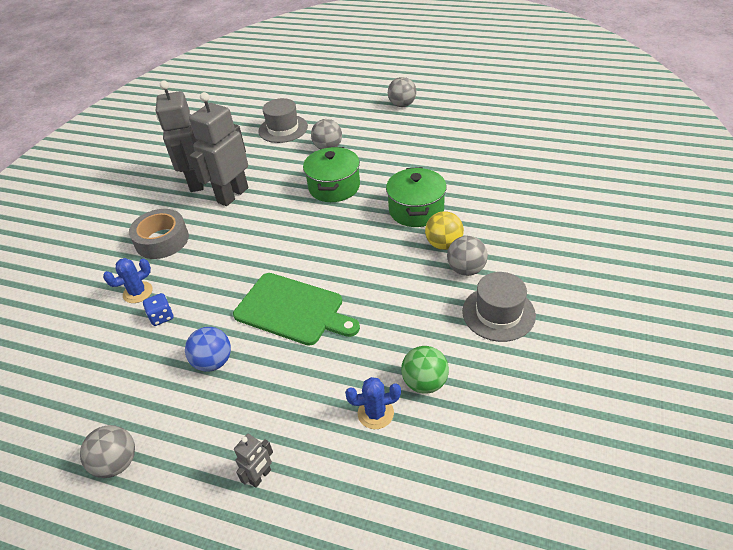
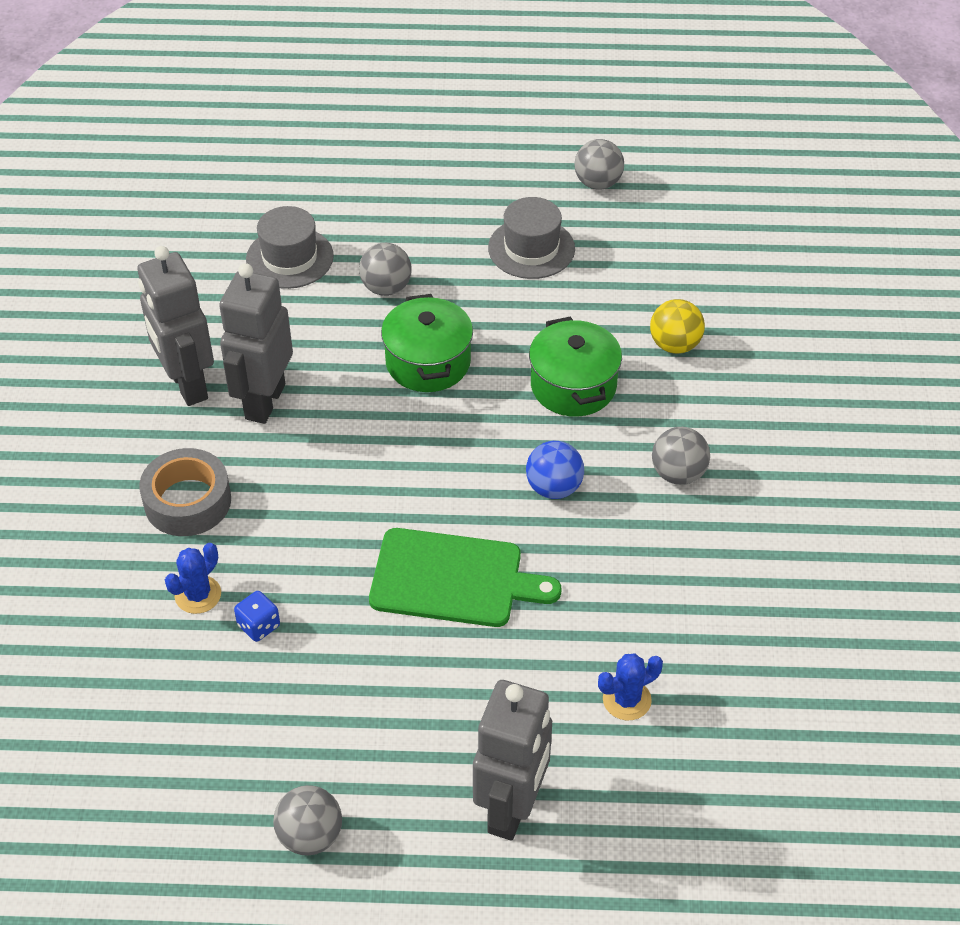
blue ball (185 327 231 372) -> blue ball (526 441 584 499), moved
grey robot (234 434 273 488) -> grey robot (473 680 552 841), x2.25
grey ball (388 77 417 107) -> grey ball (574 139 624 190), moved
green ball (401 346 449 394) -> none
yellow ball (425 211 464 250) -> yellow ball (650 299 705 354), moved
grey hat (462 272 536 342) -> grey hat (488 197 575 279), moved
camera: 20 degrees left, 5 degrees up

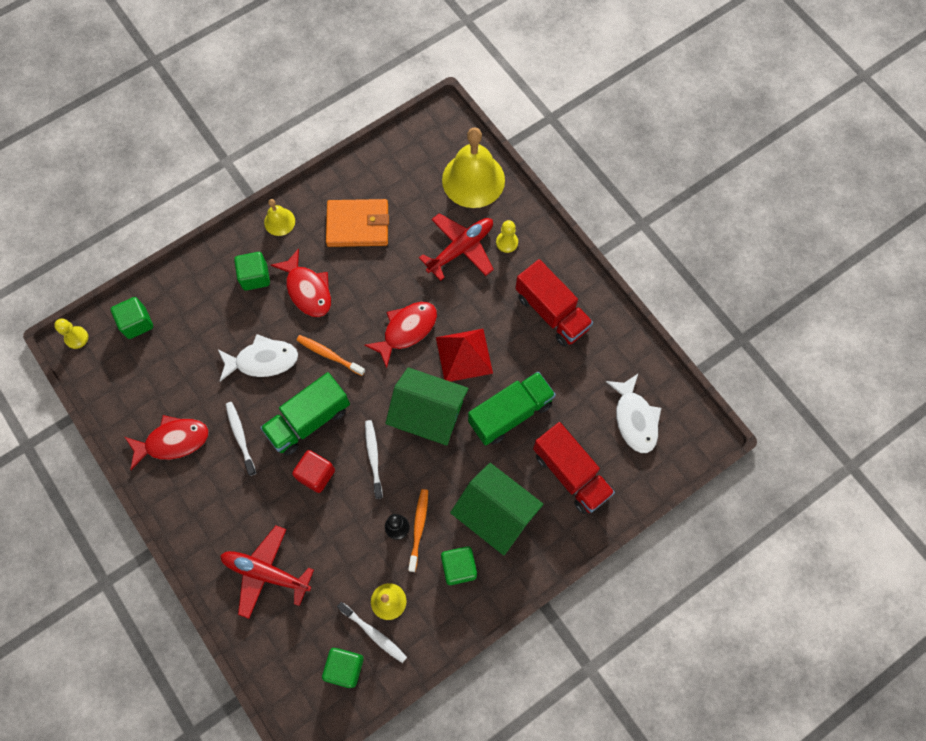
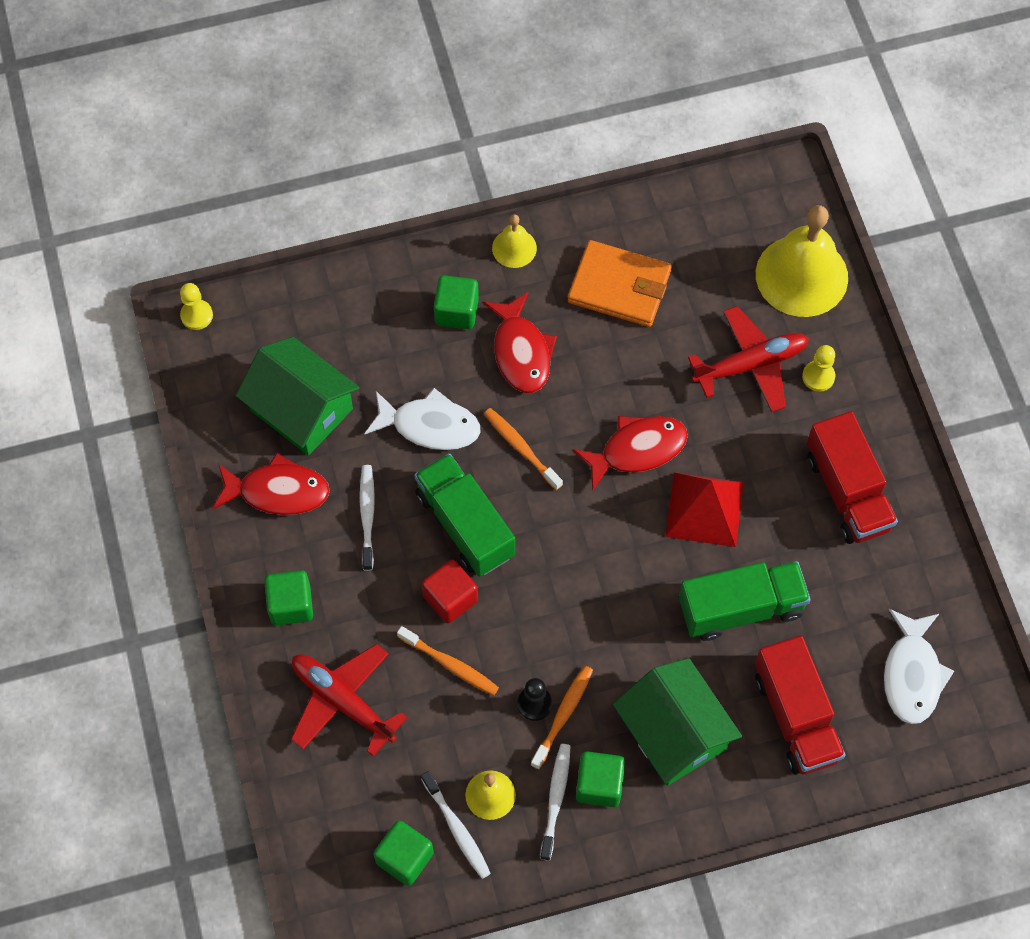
green cube (111 297 153 339) -> green cube (264 570 313 625), moved
green truck (260 372 350 455) -> green truck (414 453 515 577), 75 degrees clockwise
white toothbrush (365 420 383 499) -> white toothbrush (540 744 570 861), moved
green house (385 367 469 445) -> green house (236 337 359 456), moved
none -> orange toothbrush (397 626 499 695)
camera: 20 degrees right, 5 degrees down

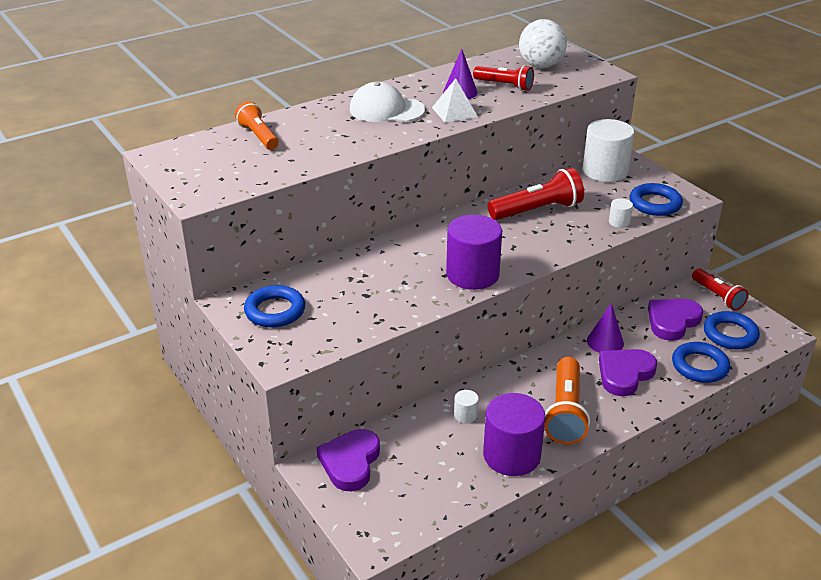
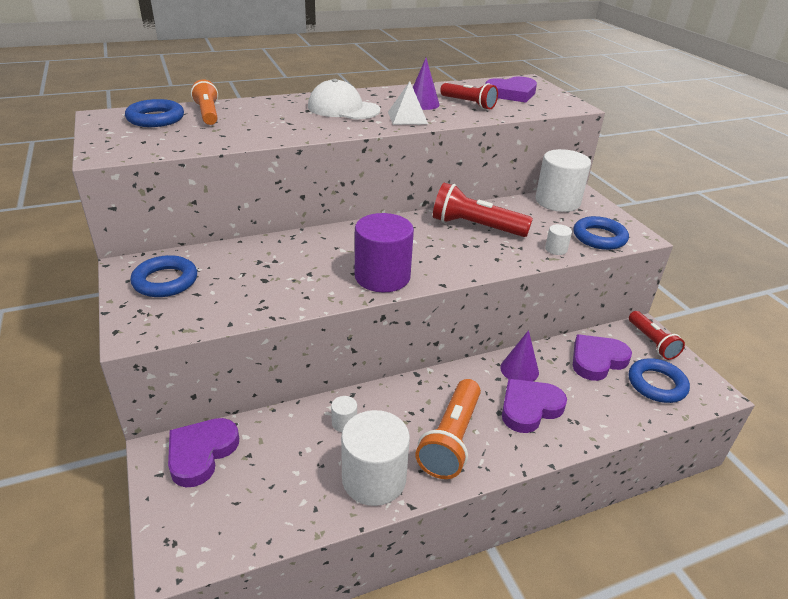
purple cylinder (483 393 545 476) -> white cylinder (341 410 410 506)
red flashlight (488 168 584 220) -> red flashlight (433 183 533 237), 150 degrees counterclockwise
white ball (519 19 567 68) -> purple heart (485 77 537 102)
blue ring (672 342 730 383) -> blue ring (125 99 184 127), moved
camera: 10 degrees right, 0 degrees up

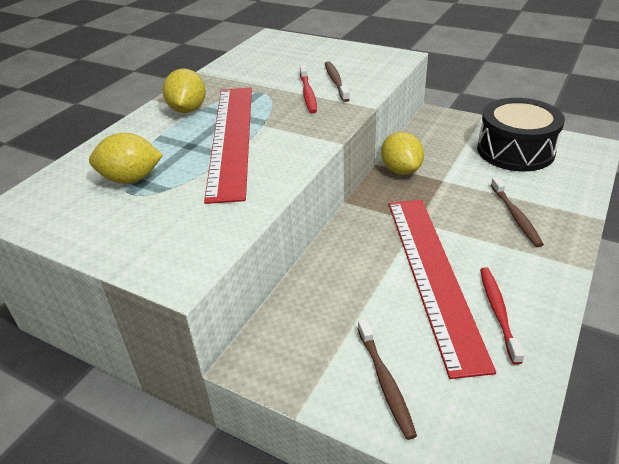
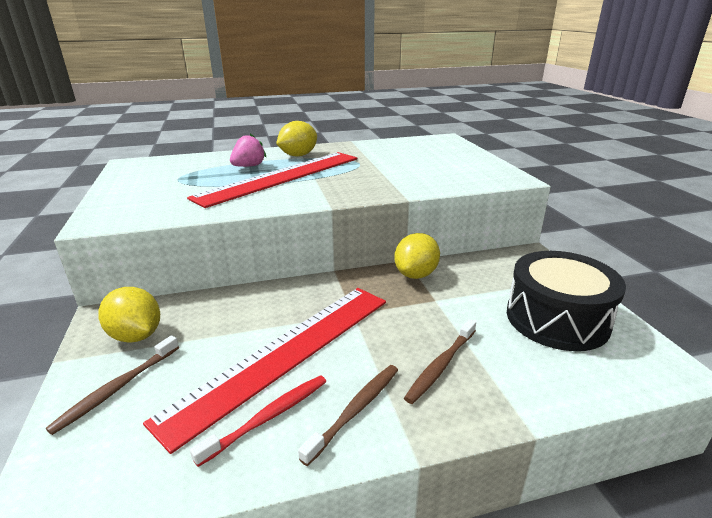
yellow lemon (89 133 163 184) -> yellow lemon (98 287 160 343), moved
red toothbrush (300 65 317 114) -> none
brown toothbrush (325 61 350 102) -> brown toothbrush (298 365 398 466), moved
none -> pink strawberry (230 133 266 167)
camera: 45 degrees right, 10 degrees down

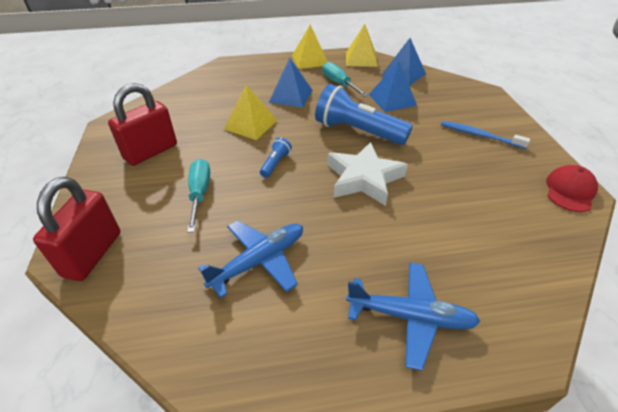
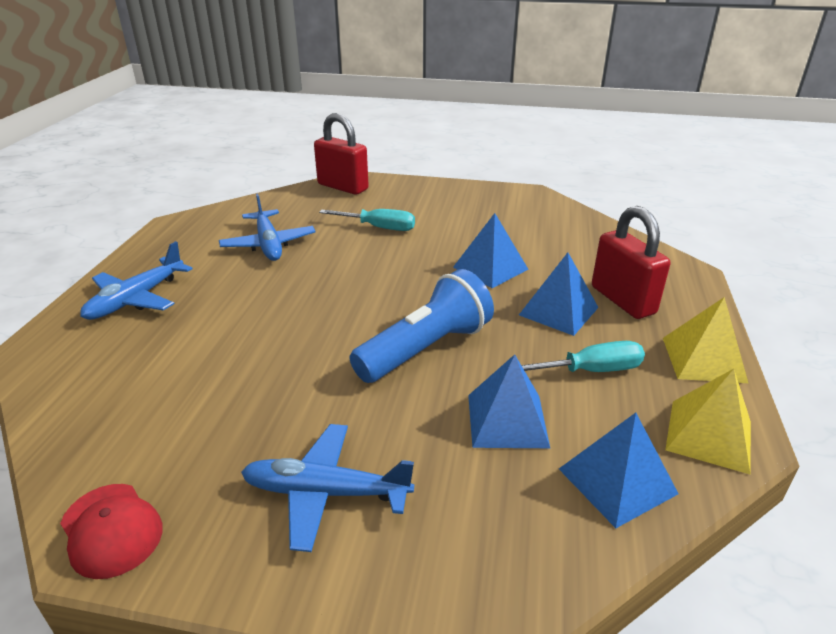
red padlock (108 83 177 166) -> red padlock (592 206 670 319), moved
yellow pyramid (224 85 278 140) -> blue pyramid (453 213 528 288)
blue flashlight (260 137 292 178) -> none
white star (328 142 408 206) -> none
blue toothbrush (441 121 530 149) -> blue plane (241 424 414 552)
camera: 110 degrees right, 10 degrees down

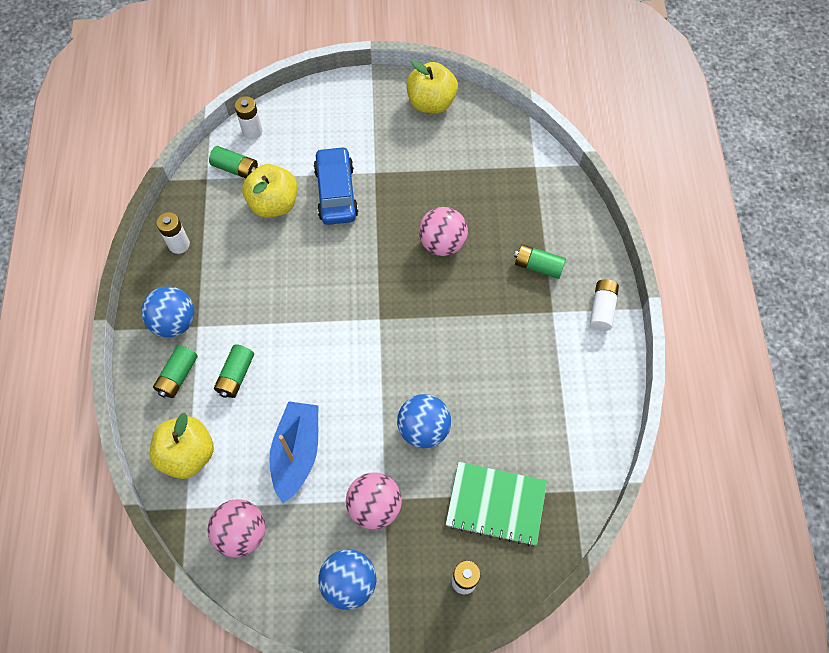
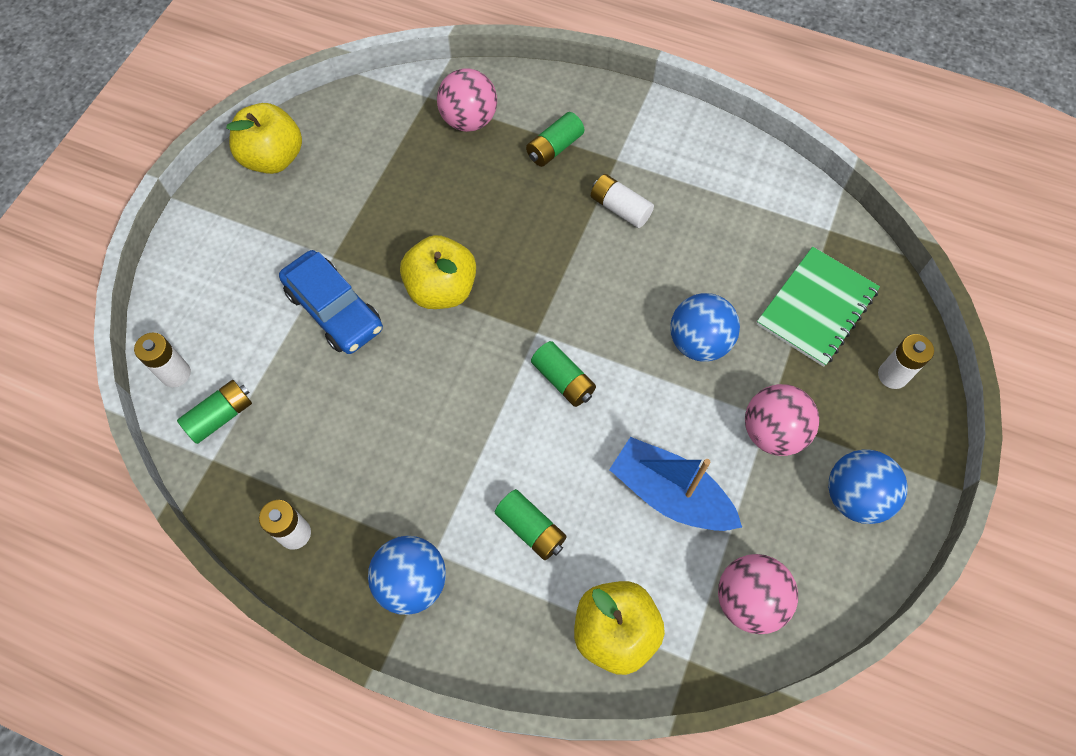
green battery (153 345 198 398) -> green battery (531 341 596 407), moved
yellow apple (242 164 297 218) -> yellow apple (400 235 476 309), moved
blue car (313 146 359 225) -> blue car (279 250 383 354), 150 degrees counterclockwise
pink ball (419 207 468 256) -> pink ball (437 68 497 132), moved
white battery (590 279 619 331) -> white battery (591 174 654 228), moved
camera: 65 degrees left, 0 degrees up

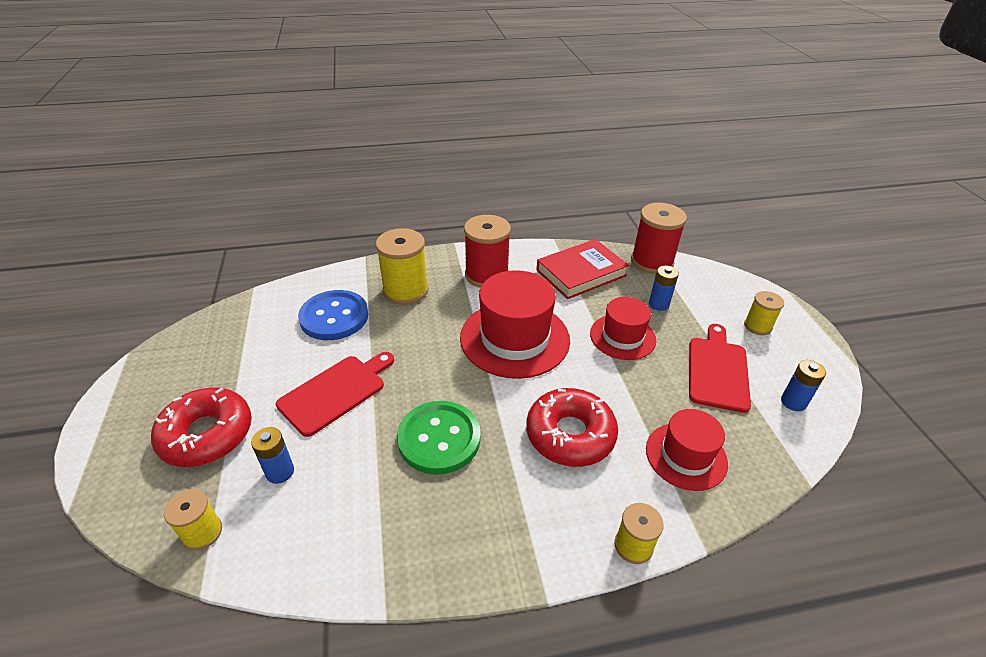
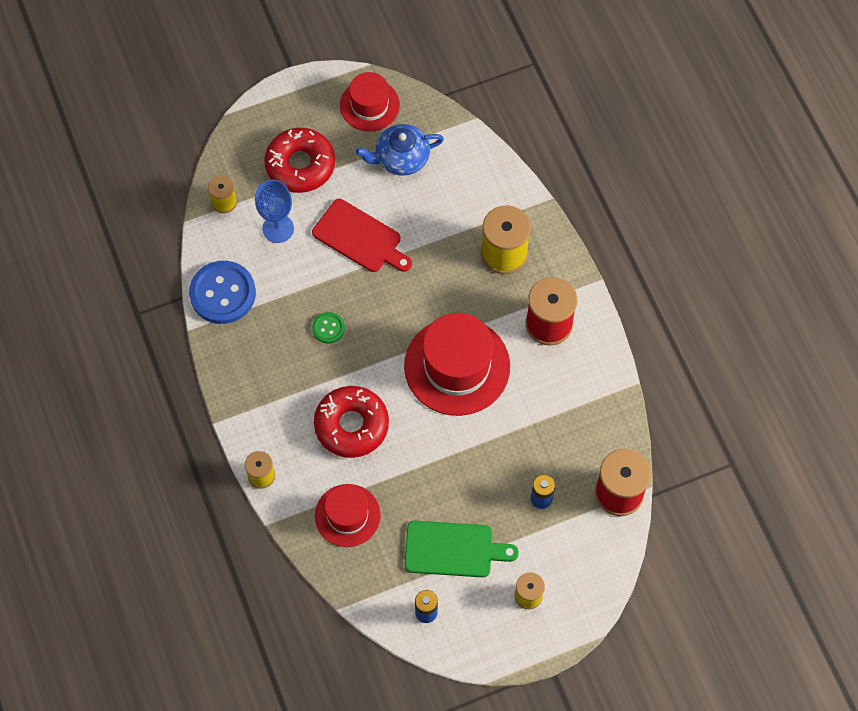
blue battery (251 427 294 484) -> blue goblet (255 180 294 243)
blue button (298 290 368 340) -> blue button (189 261 256 324), moved
green button (397 401 481 475) -> green button (312 312 345 344), x0.49
red book (536 239 629 299) -> none
red hat (590 297 656 360) -> red hat (340 72 400 132), moved
red cutting board (689 324 751 413) -> green cutting board (405 521 519 577)
none -> blue teapot (356 124 444 176)
camera: 80 degrees right, 25 degrees up

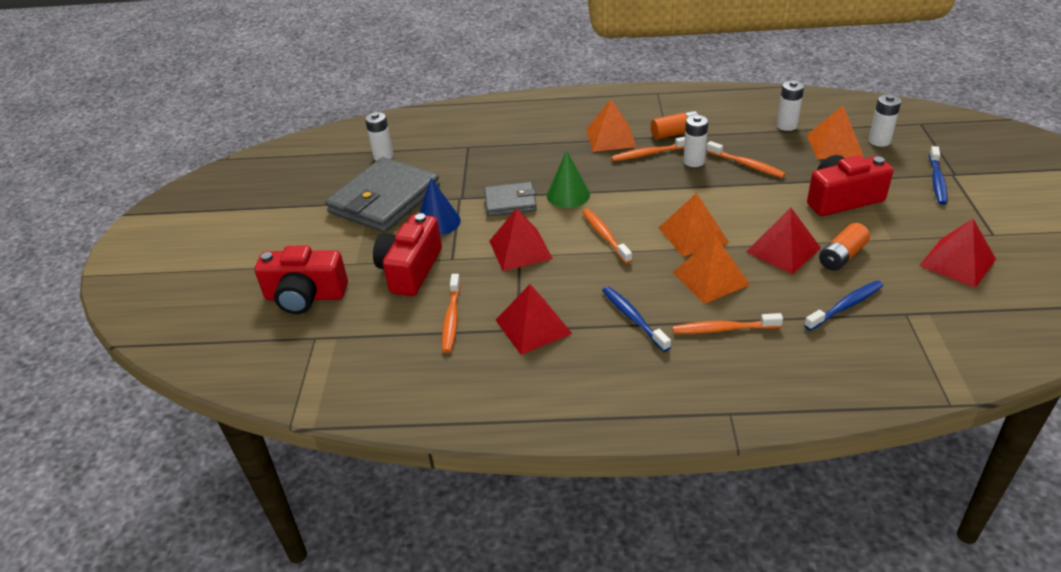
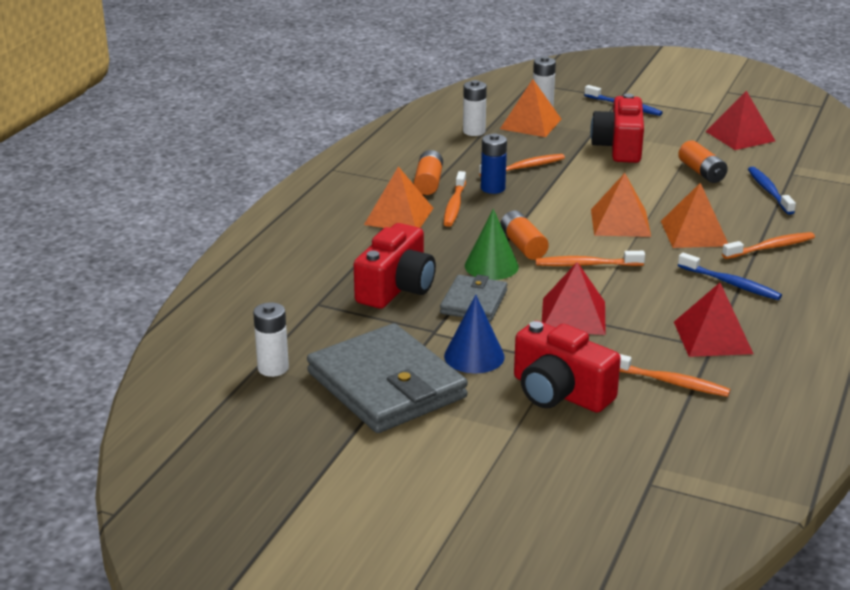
red camera (254 246 348 314) -> red camera (354 223 436 309), moved
blue toothbrush (602 286 671 352) -> blue toothbrush (678 253 782 300), 135 degrees counterclockwise
orange toothbrush (672 313 783 334) -> orange toothbrush (722 232 815 259), 135 degrees counterclockwise
white battery (683 115 708 167) -> blue battery (481 133 507 194)
red pyramid (746 207 821 274) -> none
none -> orange battery (500 210 549 260)
camera: 70 degrees left, 10 degrees down

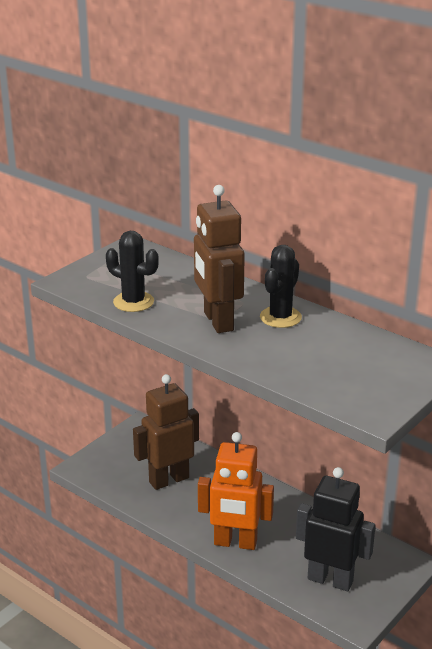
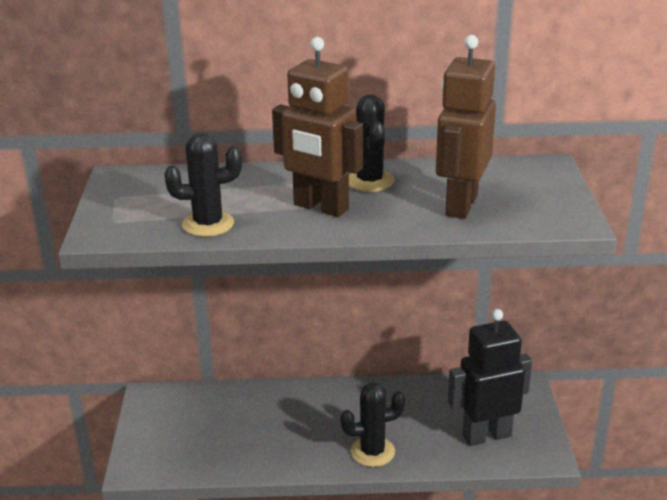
brown robot (133 374 199 490) -> brown robot (436 35 496 219), moved
orange robot (198 432 274 550) -> black cactus (340 382 406 467)
camera: 40 degrees left, 0 degrees up

